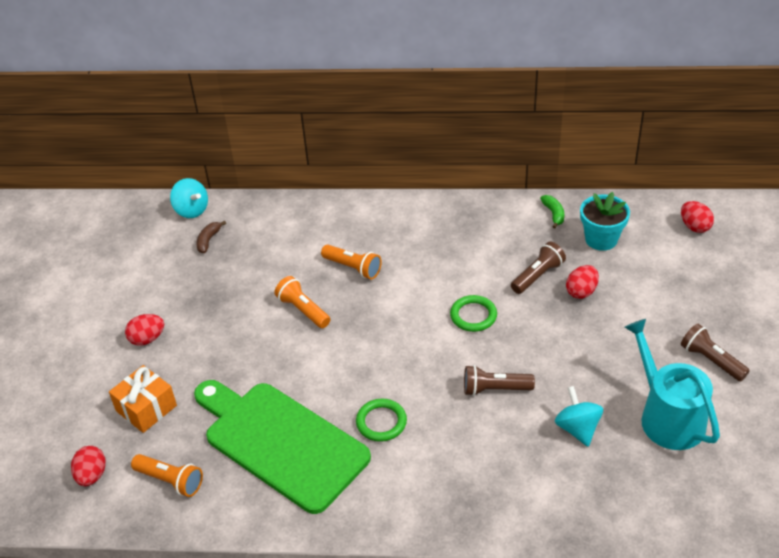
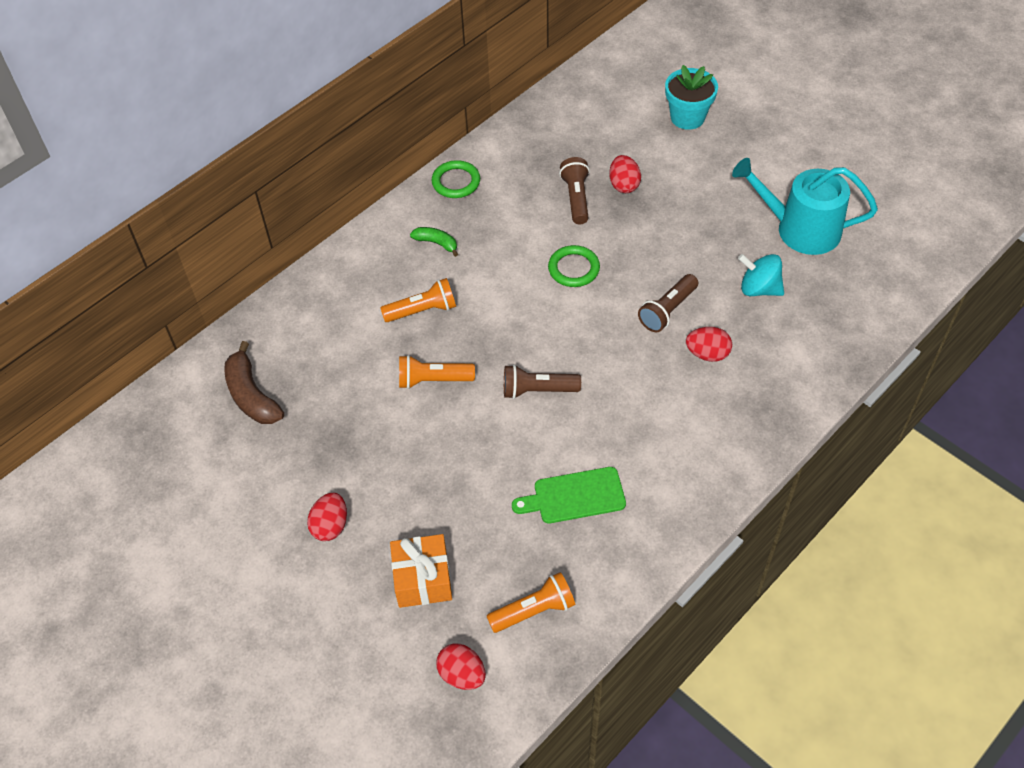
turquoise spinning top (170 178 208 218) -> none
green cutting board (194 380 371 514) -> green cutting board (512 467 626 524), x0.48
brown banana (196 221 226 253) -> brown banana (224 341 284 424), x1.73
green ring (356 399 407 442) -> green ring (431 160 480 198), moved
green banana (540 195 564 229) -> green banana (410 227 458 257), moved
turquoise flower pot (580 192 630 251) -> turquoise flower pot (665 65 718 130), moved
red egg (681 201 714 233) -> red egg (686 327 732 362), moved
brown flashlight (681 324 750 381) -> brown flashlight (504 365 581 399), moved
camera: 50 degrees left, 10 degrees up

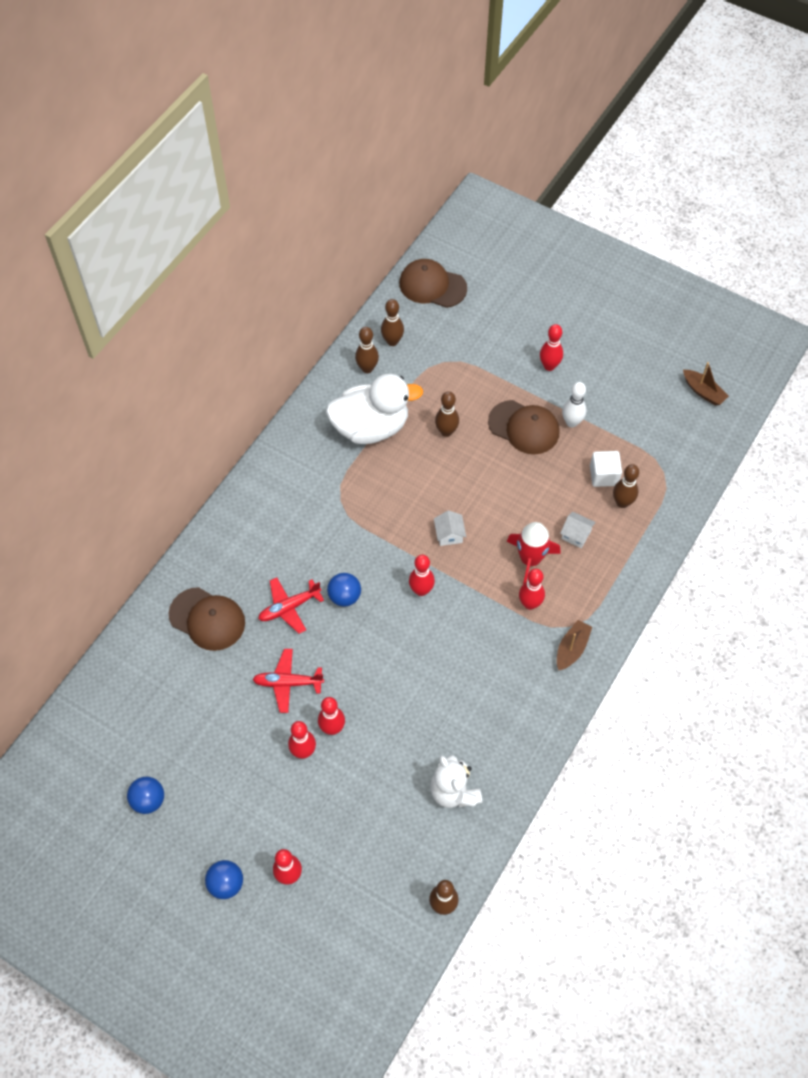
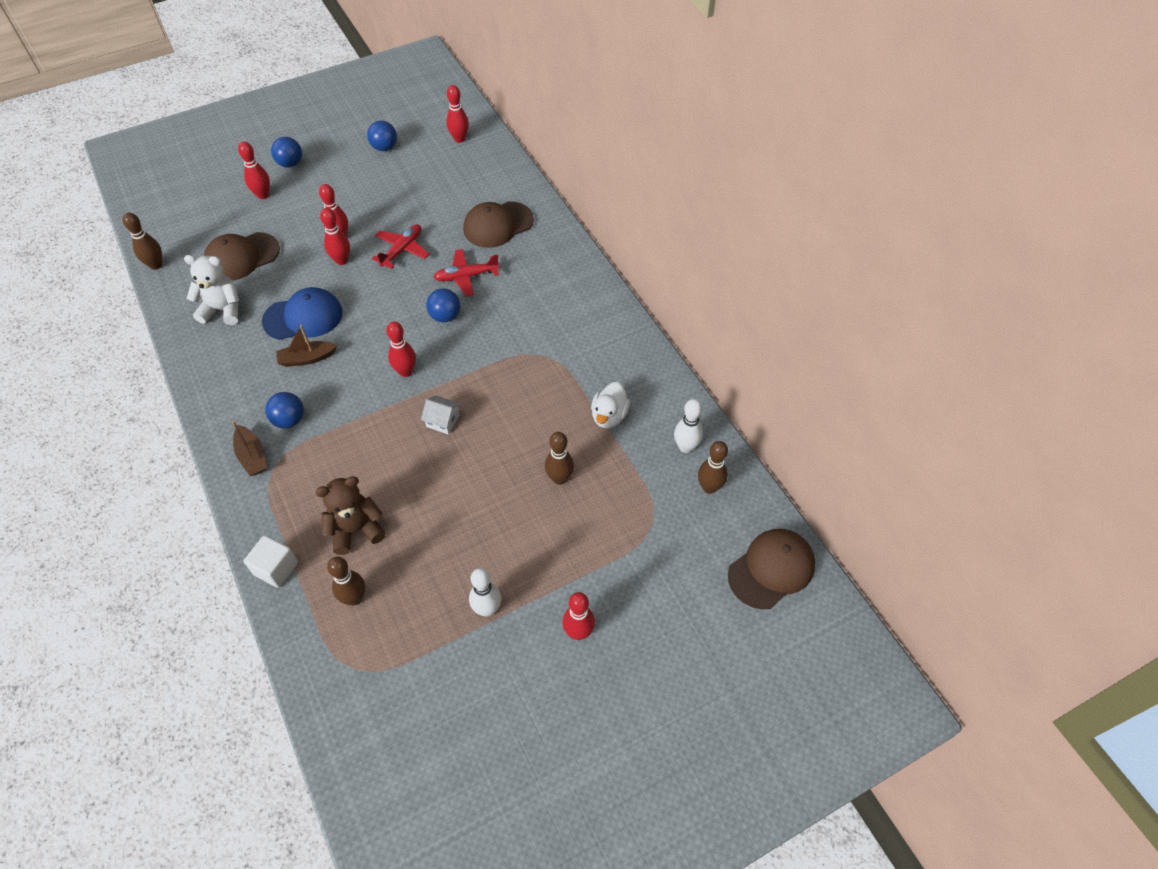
red plane (258 577 324 634) -> red plane (434 249 499 297), 105 degrees counterclockwise
white duck (326 374 423 444) -> white duck (591 382 630 428), x0.52
brown bowling pin (355 327 379 373) -> white bowling pin (674 399 703 453)
brown cap (488 400 559 454) -> brown cap (204 232 280 281), moved
red rocket (507 522 561 584) -> none
red bowling pin (519 569 545 610) -> red bowling pin (446 85 469 143), moved
white house (560 512 596 548) -> brown teddy bear (315 476 386 555)
white cube (590 451 622 487) -> white cube (244 535 298 588), moved
brown boat (683 362 729 406) -> brown boat (276 325 337 367), moved
none -> blue cap (262 287 342 340)
none -> blue ball (265 392 304 428)
camera: 120 degrees right, 5 degrees down

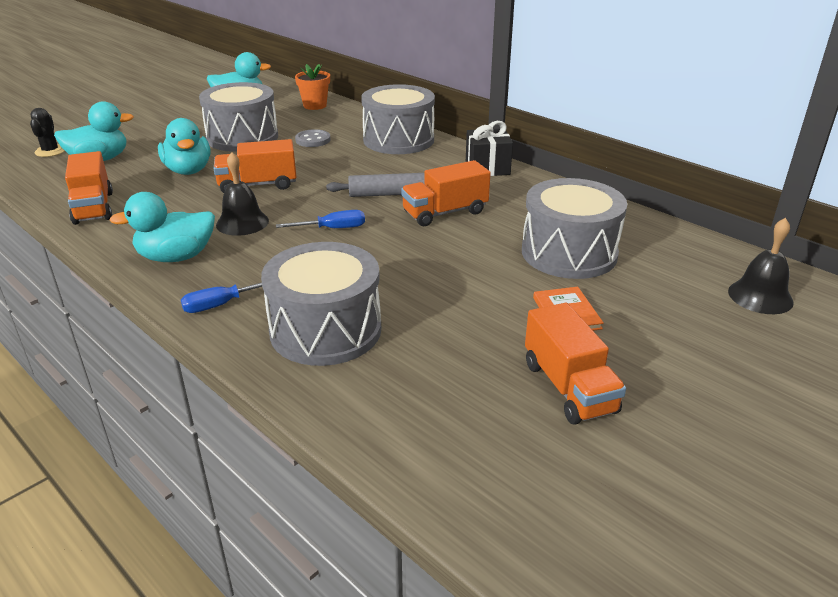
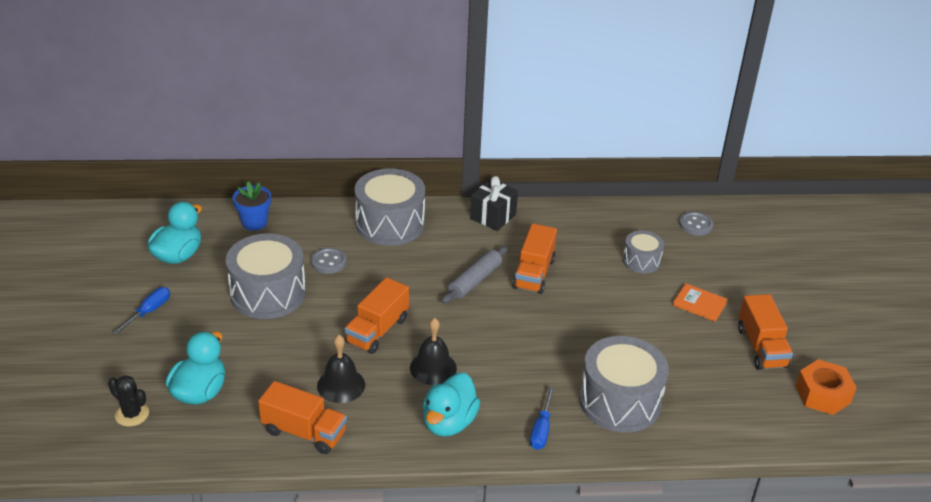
turquoise duck (158 118 211 175) -> none
blue screwdriver (276 210 365 228) -> blue screwdriver (113 287 170 335), moved
orange flower pot (295 64 330 110) -> blue flower pot (233 181 271 231)
grey drum (522 178 627 279) -> grey drum (623 231 664 273), x0.54
orange truck (525 303 626 425) -> orange truck (738 294 793 370), 60 degrees clockwise
black bell (728 218 794 314) -> black bell (317 335 365 403), moved
none -> grey button (679 212 713 236)
none -> orange nut (795 359 857 415)
camera: 50 degrees left, 5 degrees up

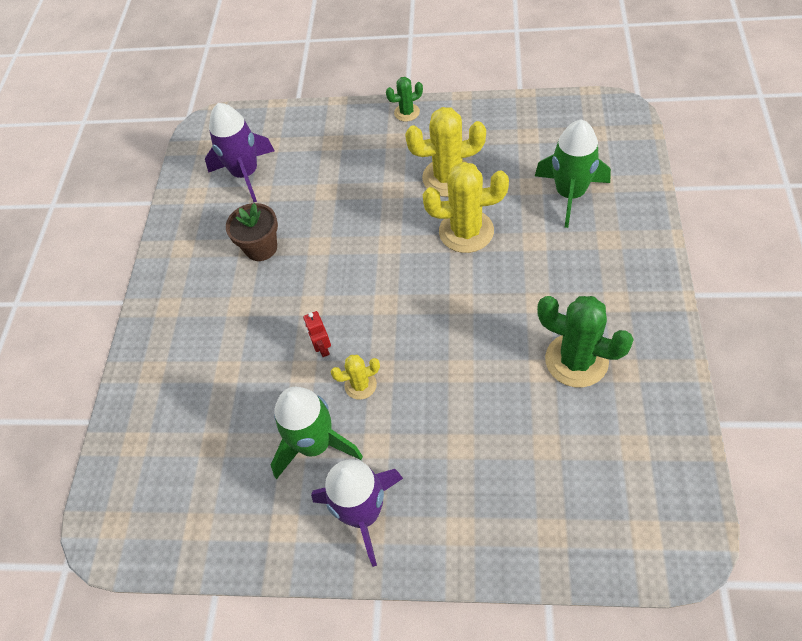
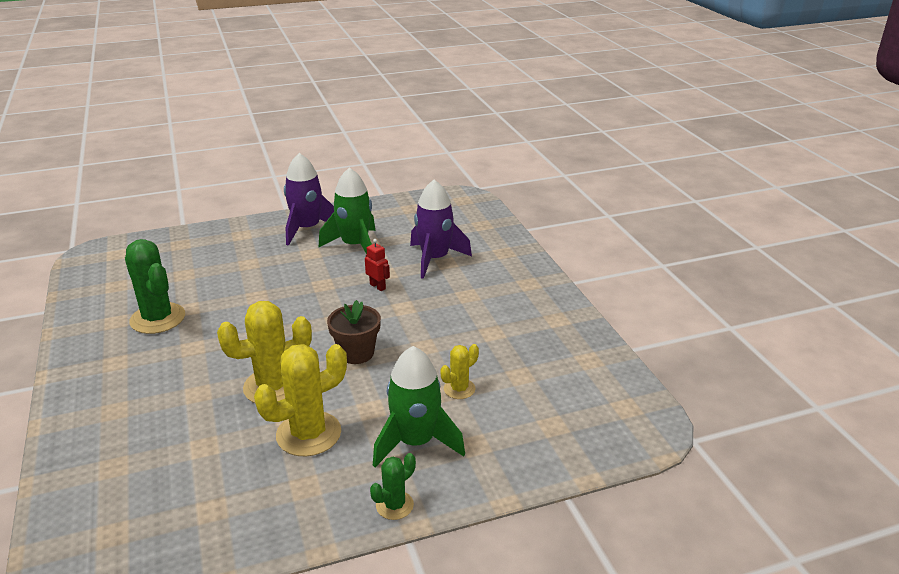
purple rocket (205 103 275 202) -> purple rocket (410 180 472 279), moved
brown flower pot (226 203 278 261) -> brown flower pot (327 300 381 364), moved
yellow cactus (331 355 380 400) -> yellow cactus (440 344 479 399), moved
green rocket (535 120 611 228) -> green rocket (373 346 465 467), moved
green cactus (537 296 633 388) -> green cactus (125 239 185 334), 45 degrees clockwise
camera: 150 degrees right, 25 degrees down

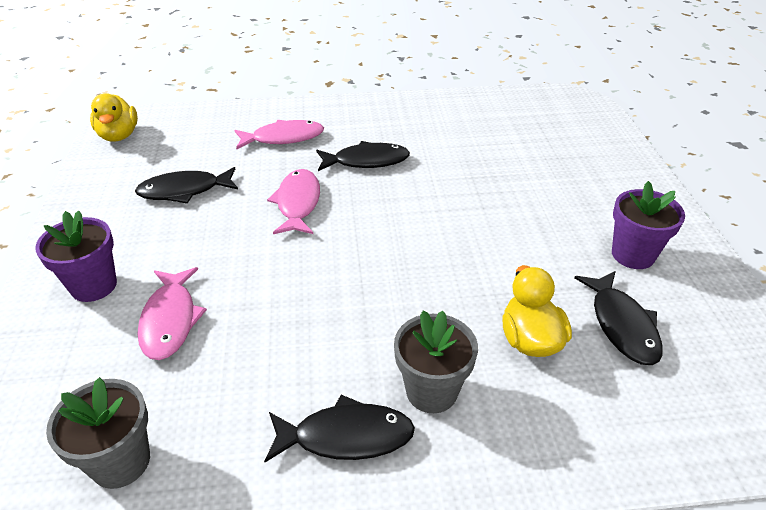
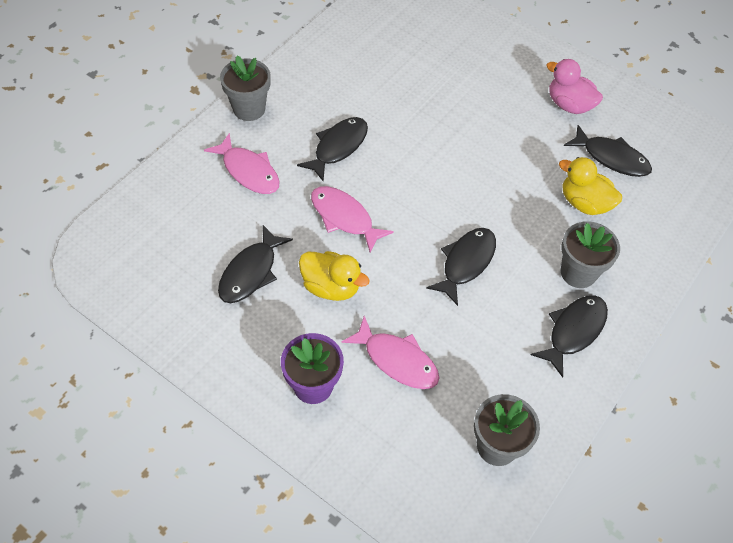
yellow duck (90 93 138 142) -> yellow duck (299 251 370 301), moved
pink fish (234 120 324 149) -> pink fish (204 133 280 194), 105 degrees clockwise
purple flower pot (612 181 685 269) -> pink duck (546 59 603 114)
none -> grey flower pot (220 55 271 121)
none -> black fish (426 228 496 306)
camera: 50 degrees left, 15 degrees up

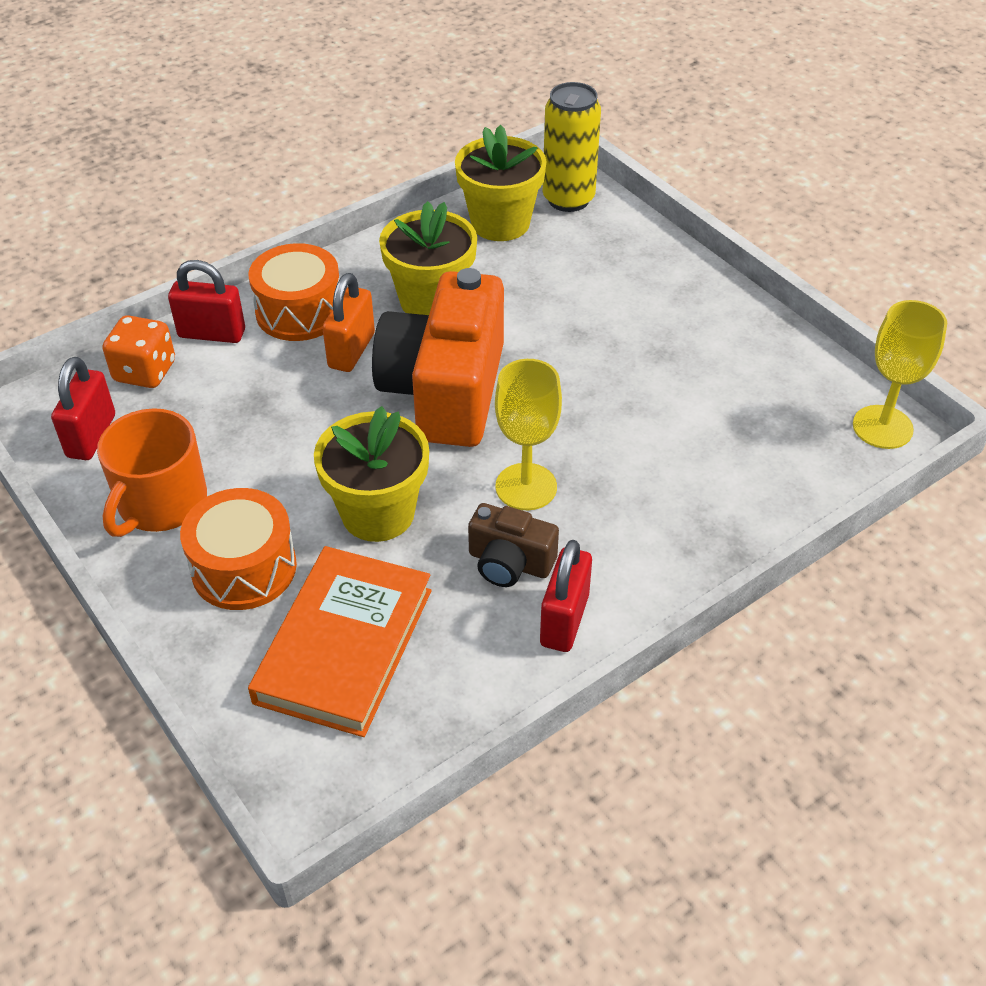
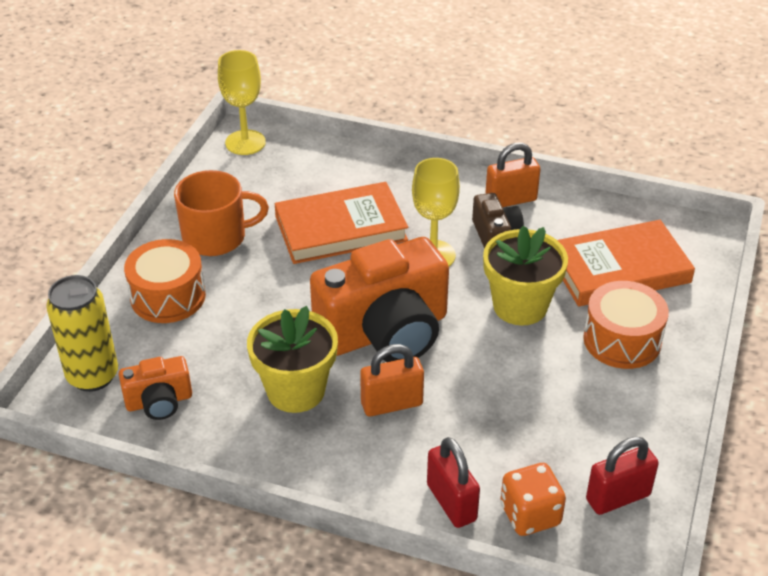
orange mug (97 408 207 537) -> orange mug (174 170 269 256), moved
orange drum (249 243 339 341) -> orange drum (124 239 206 323), moved
yellow flower pot (455 125 547 241) -> orange camera (119 356 192 420)
red padlock (540 540 592 652) -> orange padlock (485 143 541 207)
none -> orange book (275 182 408 264)
camera: 125 degrees left, 5 degrees down

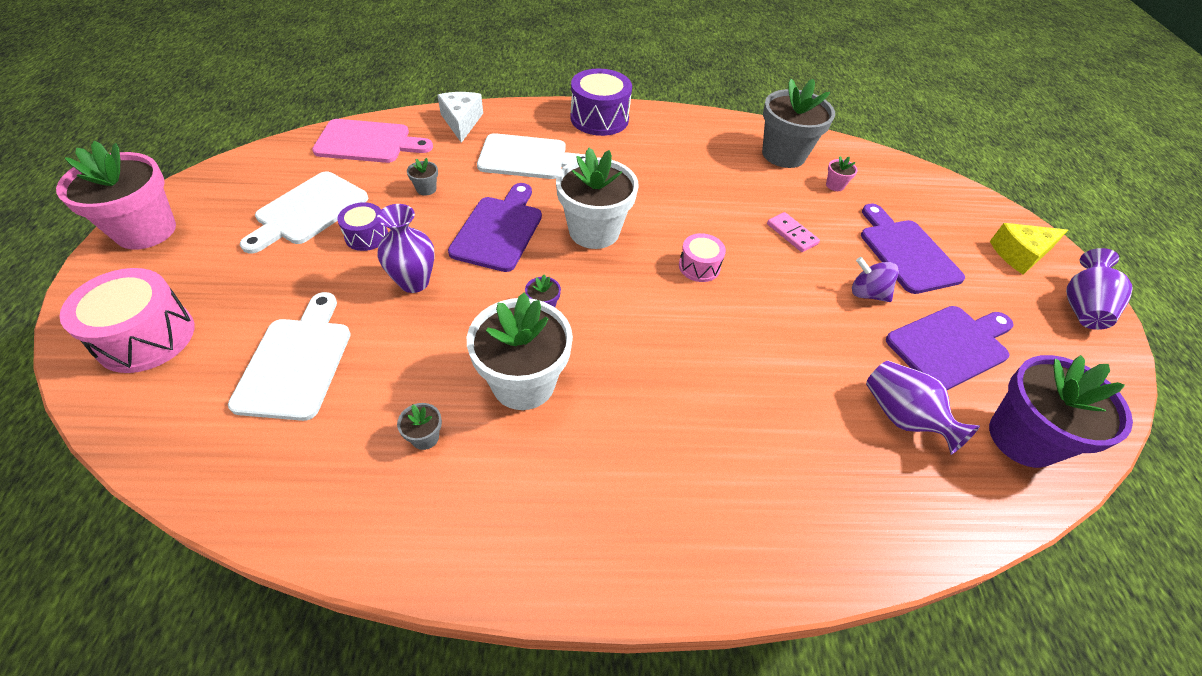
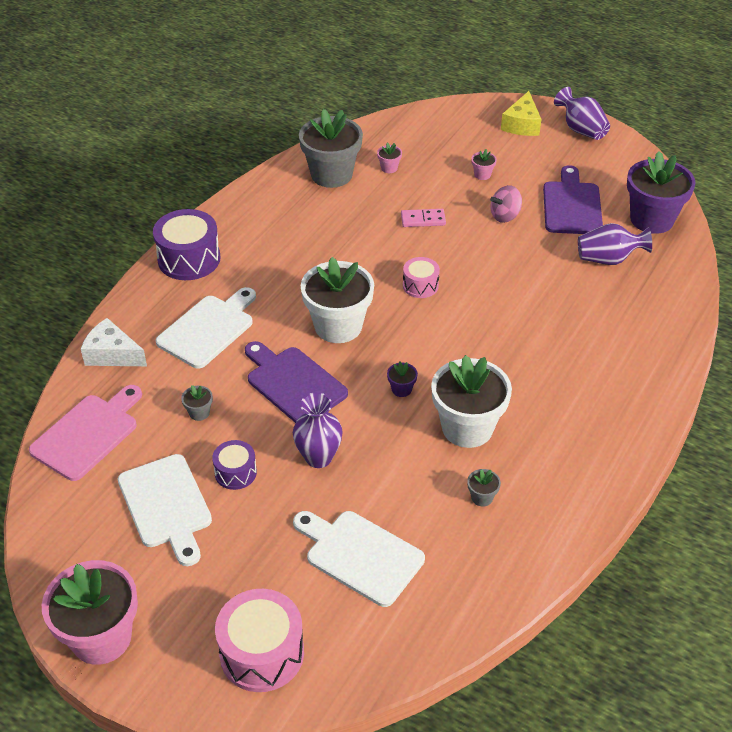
purple spinning top (852 257 899 302) -> pink spinning top (490 185 522 223)
purple cutting board (861 204 965 294) -> pink flower pot (471 149 497 180)
camera: 55 degrees left, 5 degrees down

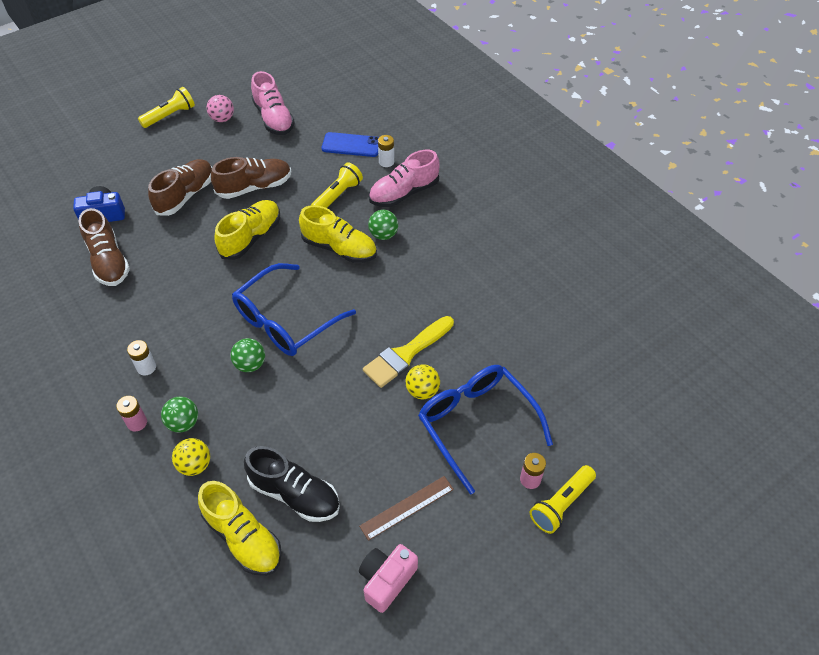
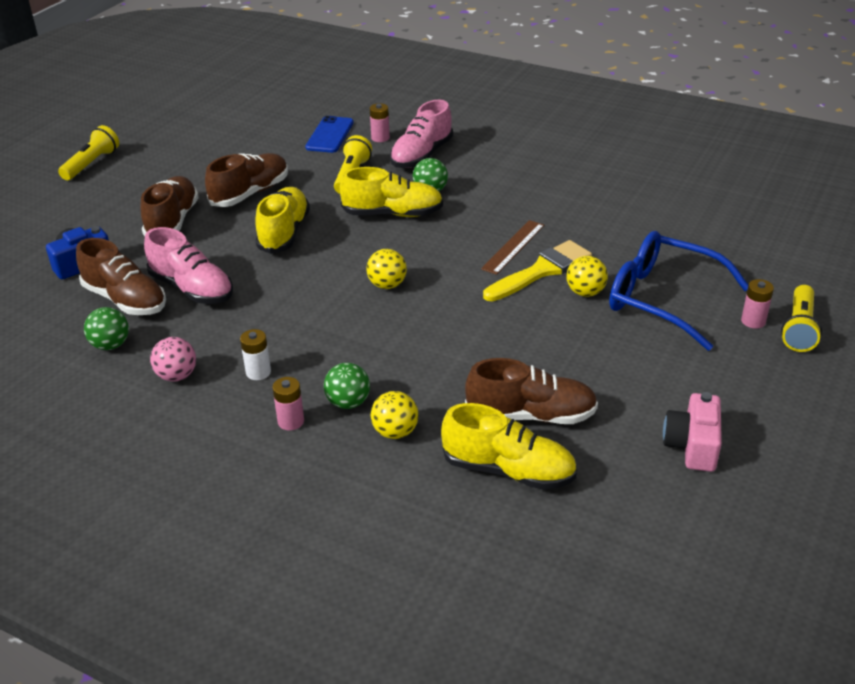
pink ball (207 95 234 122) -> pink ball (150 337 196 382), moved
green ball (230 338 265 372) -> green ball (84 307 129 350), moved
blue glasses (232 263 356 356) -> yellow ball (367 249 407 289)
black shoe (244 446 340 522) -> brown shoe (465 358 598 424)
pink shoe (251 71 295 135) -> pink shoe (144 227 233 304), moved
blue phone (322 132 379 157) -> blue phone (305 116 354 153), 60 degrees counterclockwise
brown ruler (359 476 454 541) -> brown ruler (481 220 544 275), moved
yellow brush (363 316 454 388) -> yellow brush (483 240 592 301), 150 degrees counterclockwise
white battery (378 135 394 167) -> pink battery (370 103 390 142)
camera: 25 degrees left, 15 degrees down

